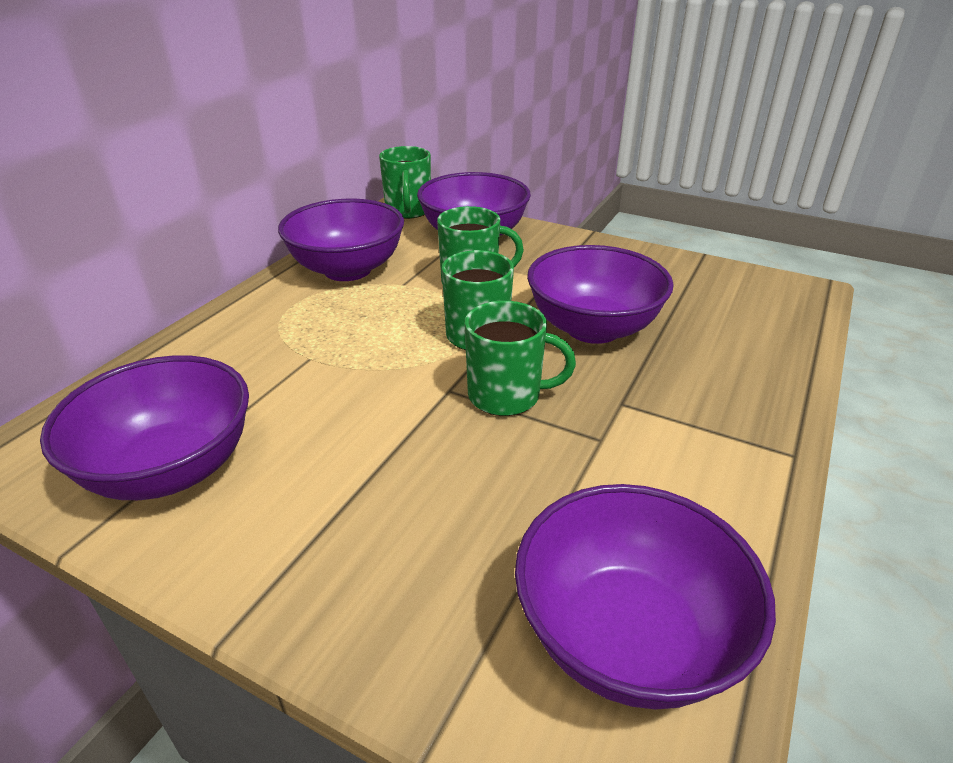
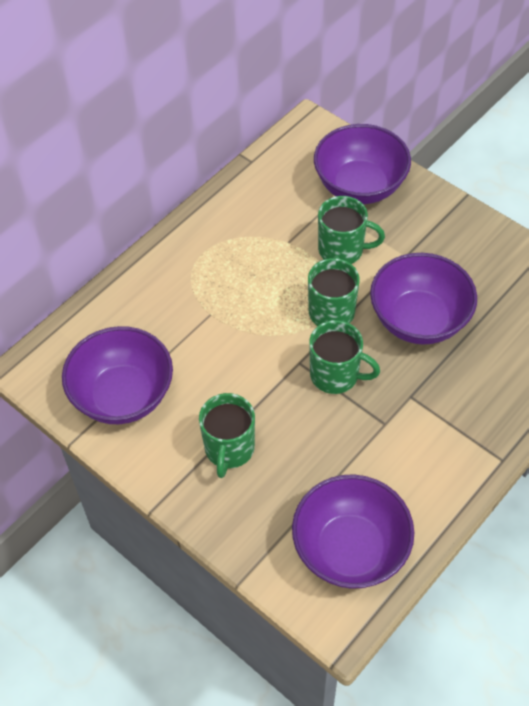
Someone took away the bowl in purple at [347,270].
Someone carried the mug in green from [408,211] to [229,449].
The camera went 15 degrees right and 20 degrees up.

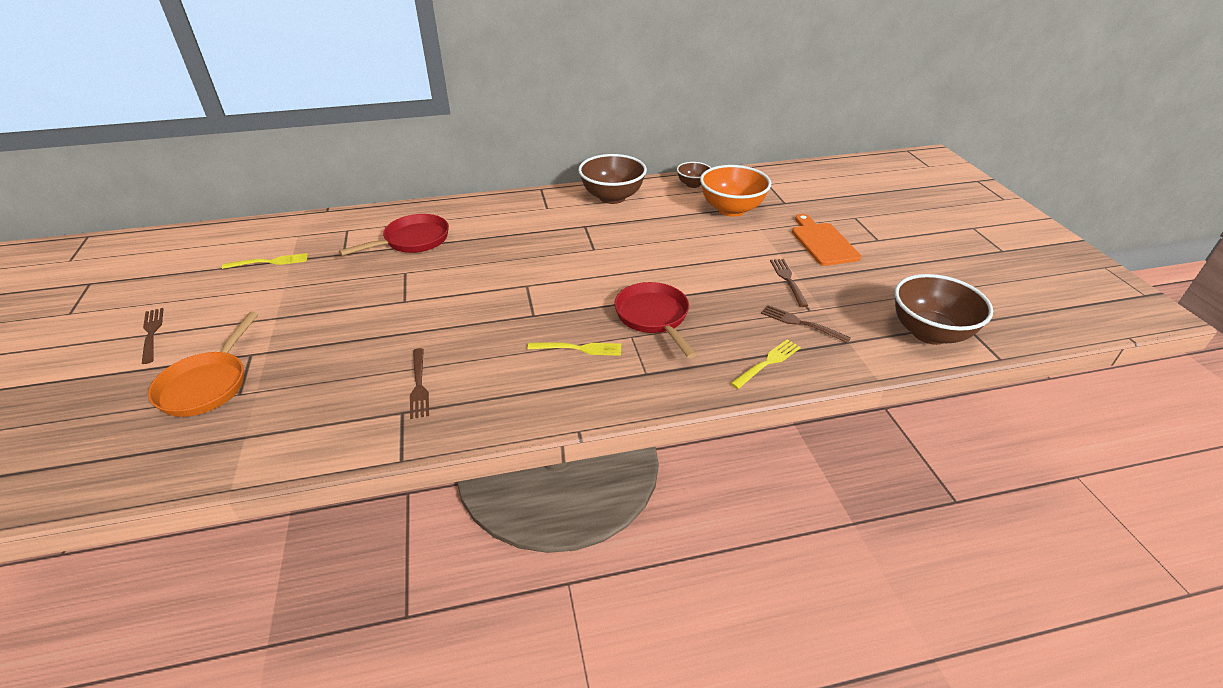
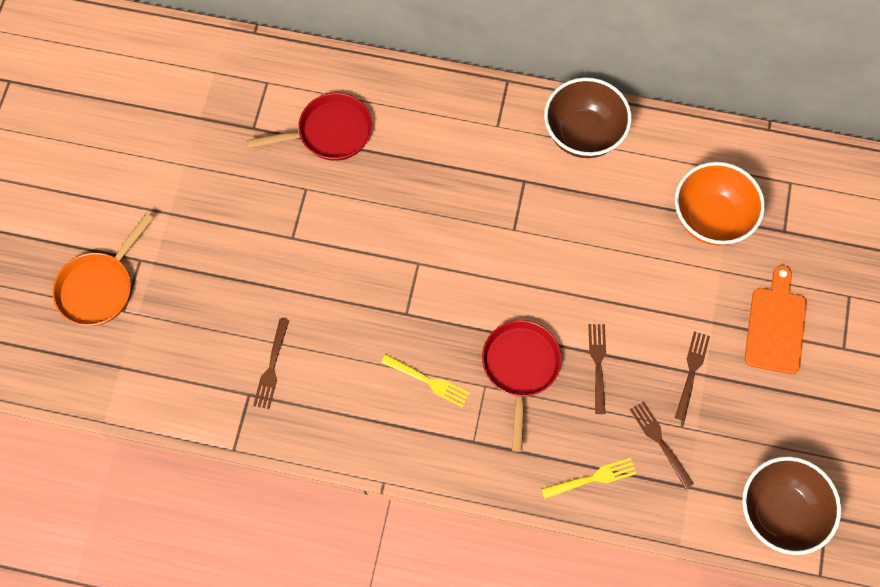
Someone took away the fork in yellow at [269,262].
Someone took away the bowl in brown at [693,184].
Someone carried the fork in brown from [152,333] to [598,364].
The camera went 25 degrees right and 30 degrees up.

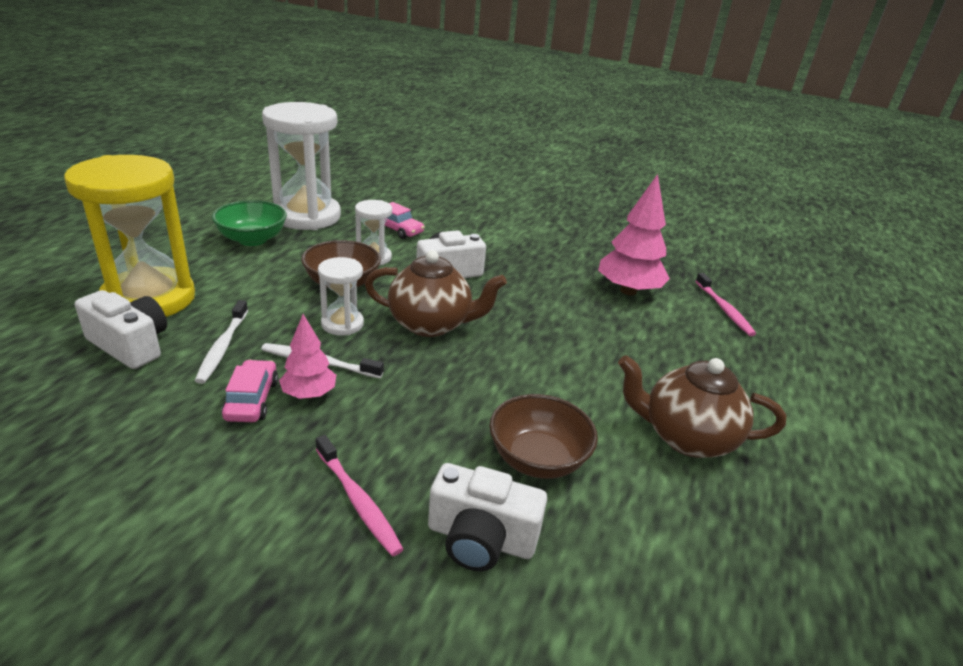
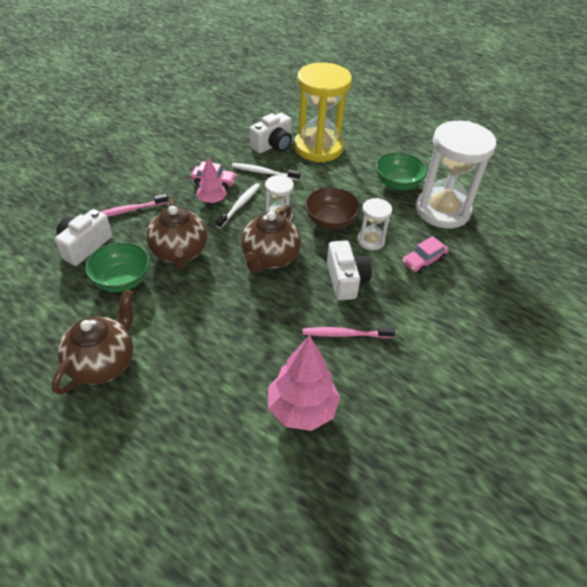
Someone put down the teapot in brown at [180,253].
Someone carried the toothbrush in pink from [724,309] to [345,334].
Someone repainted the bowl in brown at [537,459], which became the bowl in green at [122,280].
The camera went 105 degrees right and 15 degrees up.

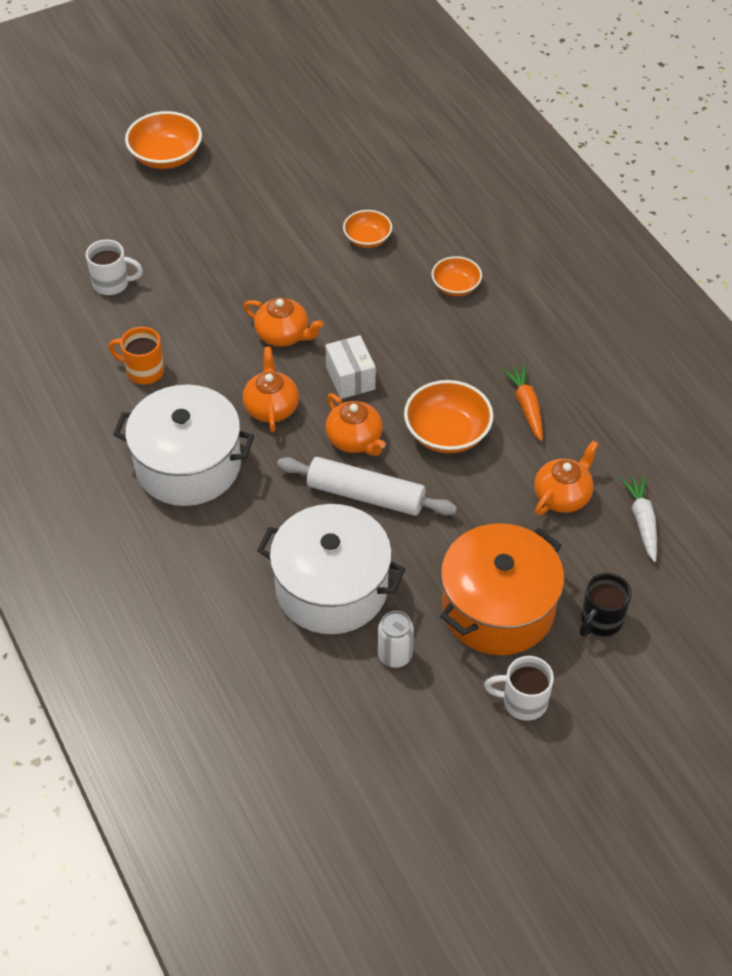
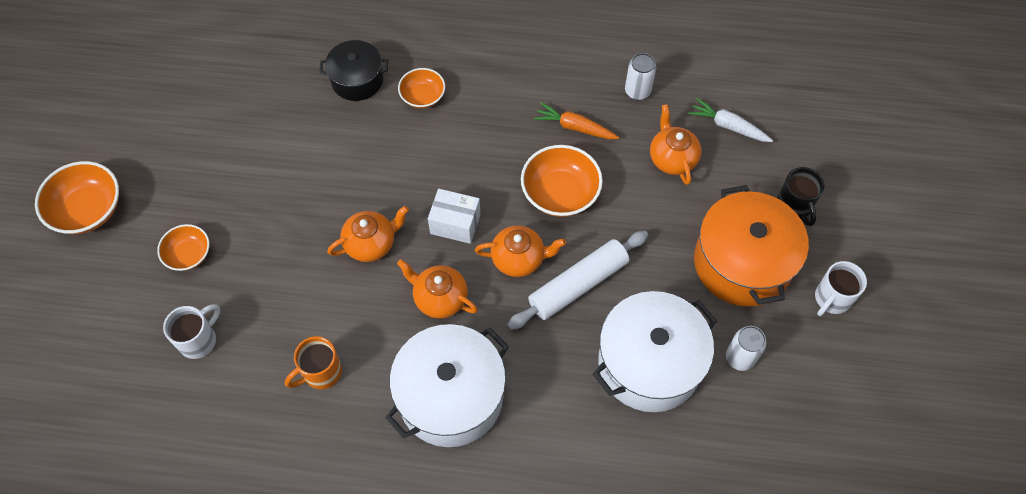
Someone put down the pot in black at [357,80].
Someone put down the can in white at [637,91].
Someone carried the bowl in orange from [367,239] to [188,254].
The camera went 55 degrees left and 10 degrees up.

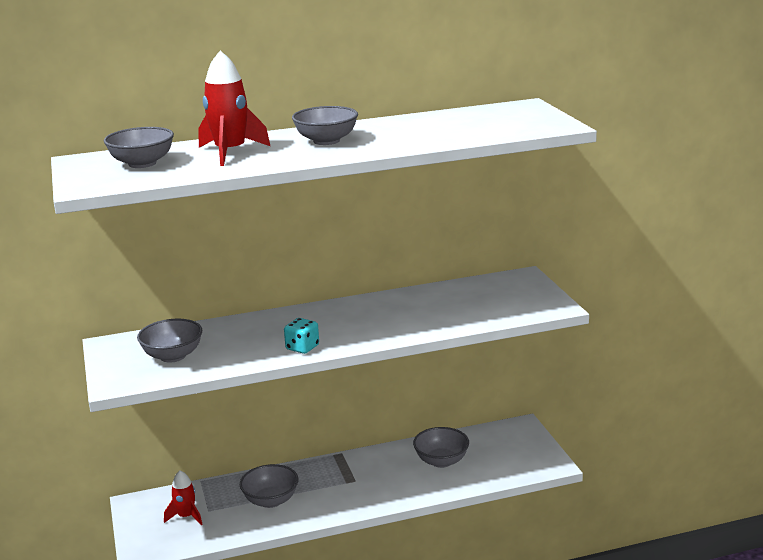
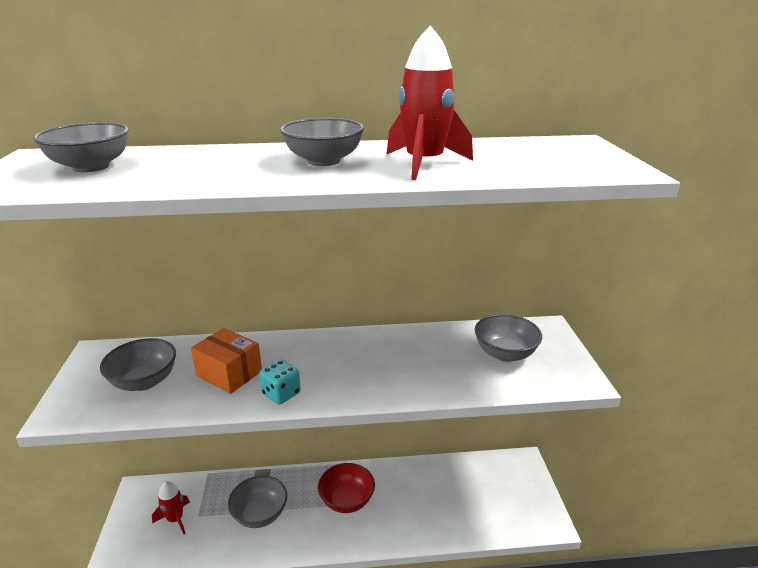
Someone put down the box in orange at [229,373].
Someone put down the bowl in red at [347,500].
Someone carried the rocket in red from [230,152] to [424,164].
Someone carried the bowl in grey from [441,461] to [505,353].
The camera went 10 degrees right and 5 degrees up.

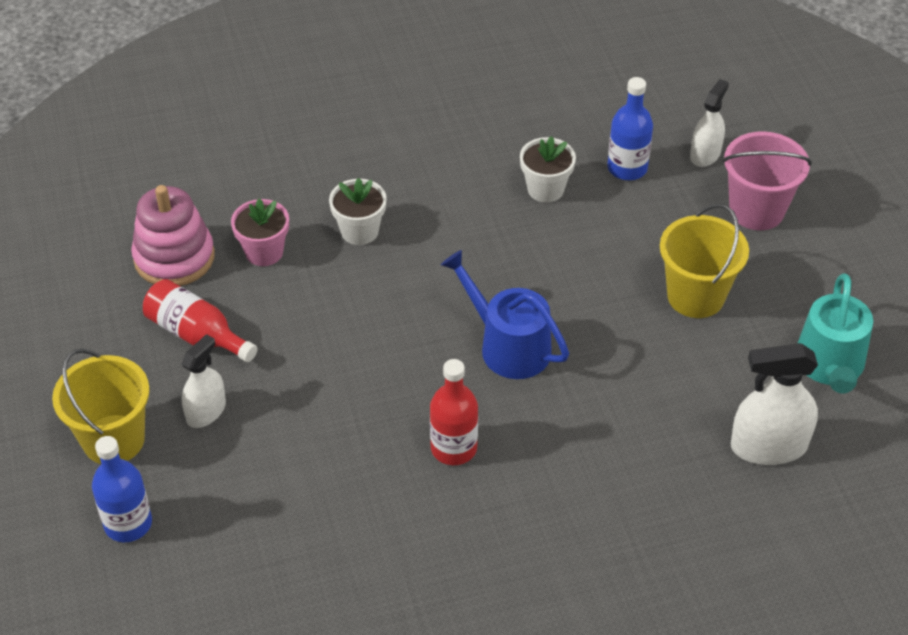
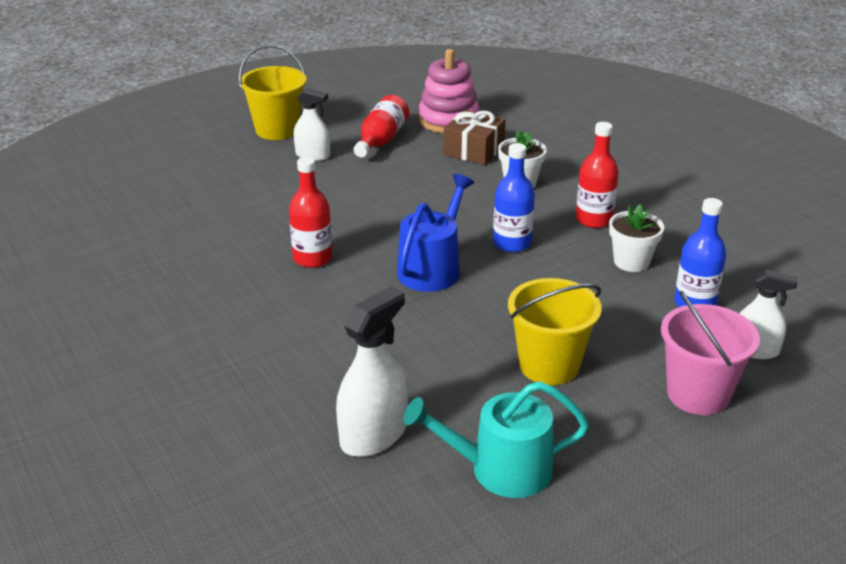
Someone put down the bottle in red at [594,219].
Someone carried the bottle in blue from [128,524] to [512,243].
Someone swapped the flower pot in pink at [264,252] for the gift in brown at [474,150].
Someone rotated the spray bottle in white at [768,446] by 60 degrees clockwise.
The camera went 75 degrees right and 15 degrees down.

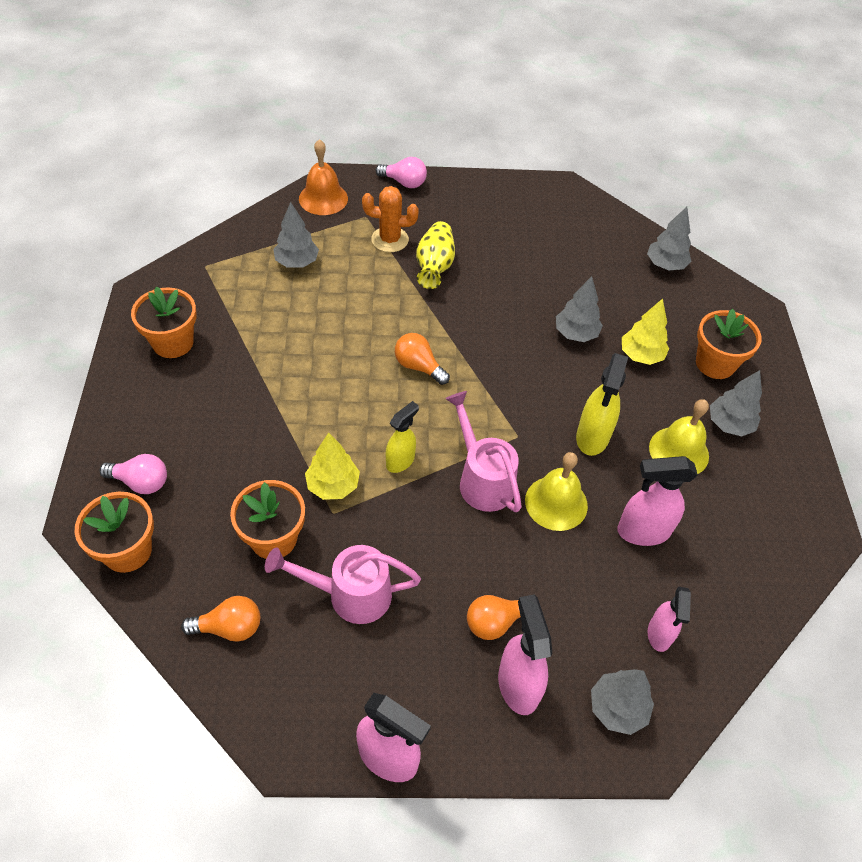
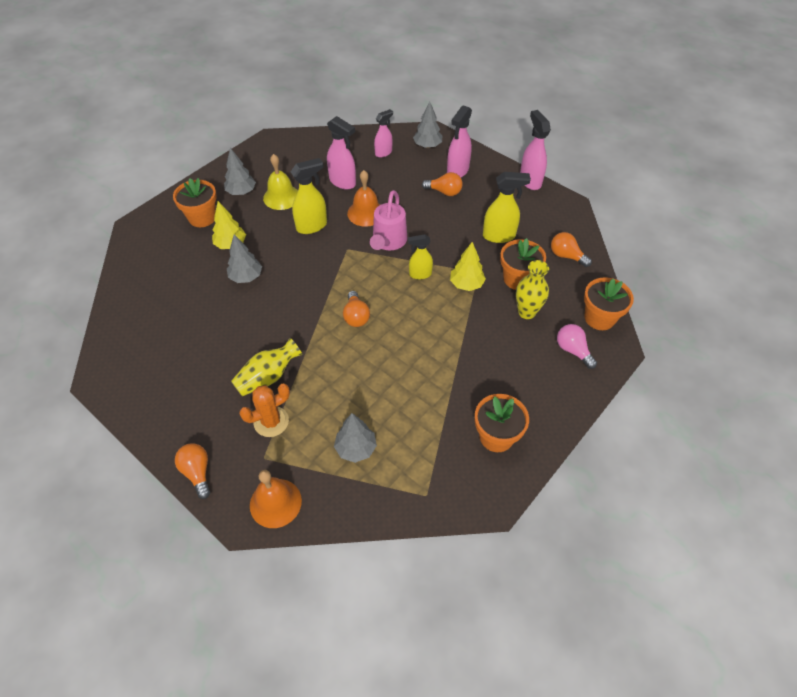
Someone took away the tree in grey at [665,265].
Someone put down the vase in yellow at [526,312].
Someone swapped the watering can in pink at [350,594] for the spray bottle in yellow at [499,236].
Someone repainted the light bulb in pink at [404,182], which became the light bulb in orange at [197,472].
Someone repainted the bell in yellow at [556,503], which became the bell in orange at [366,213].
Someone rotated the cactus in orange at [390,239] by 75 degrees counterclockwise.
The camera went 135 degrees left and 0 degrees up.

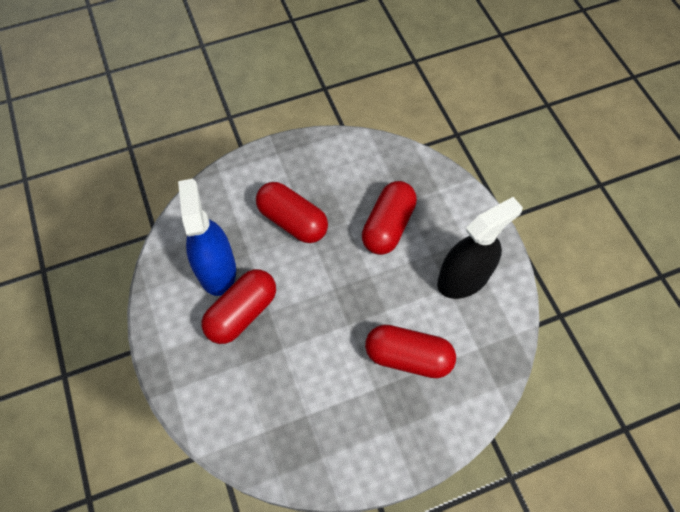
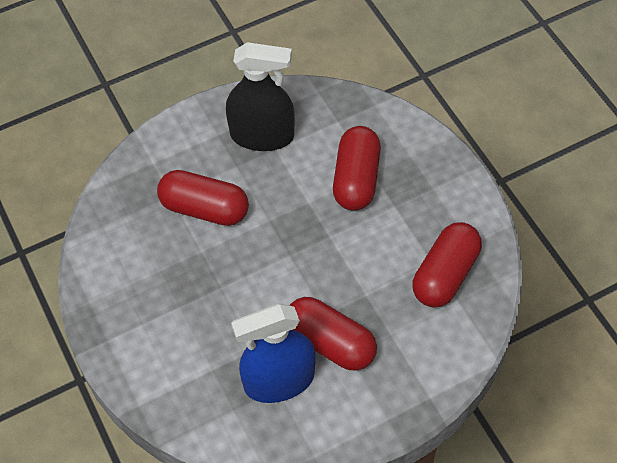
Someone carried the capsule in red from [292,221] to [445,274].
Someone rotated the spray bottle in black at [463,278] by 135 degrees clockwise.
The camera went 95 degrees left and 5 degrees down.

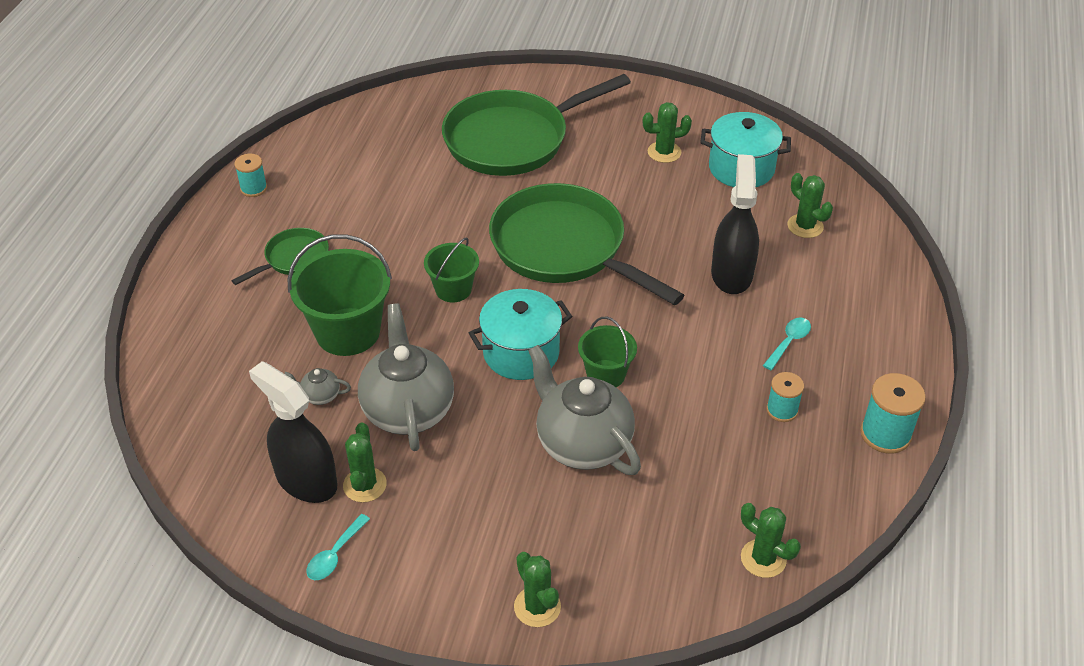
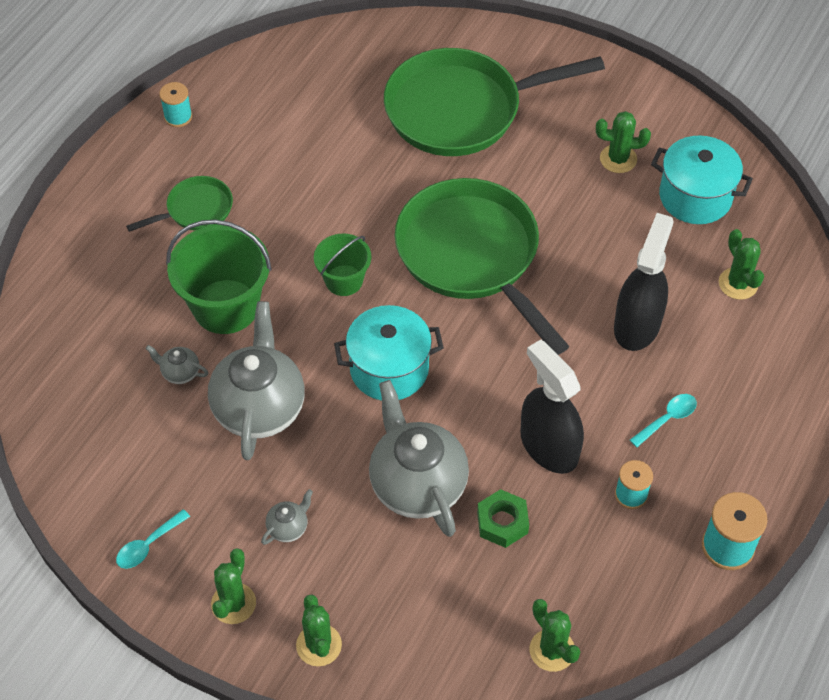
Someone took away the bucket in green at [606,374].
Someone put down the teapot in grey at [288,528].
Someone put down the nut in green at [502,522].
Someone carried the spray bottle in black from [306,480] to [548,446].
Someone carried the cactus in green from [365,485] to [233,603].
The camera went 15 degrees right and 10 degrees up.

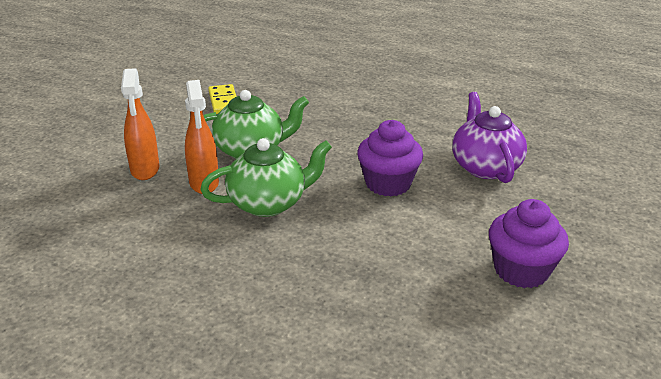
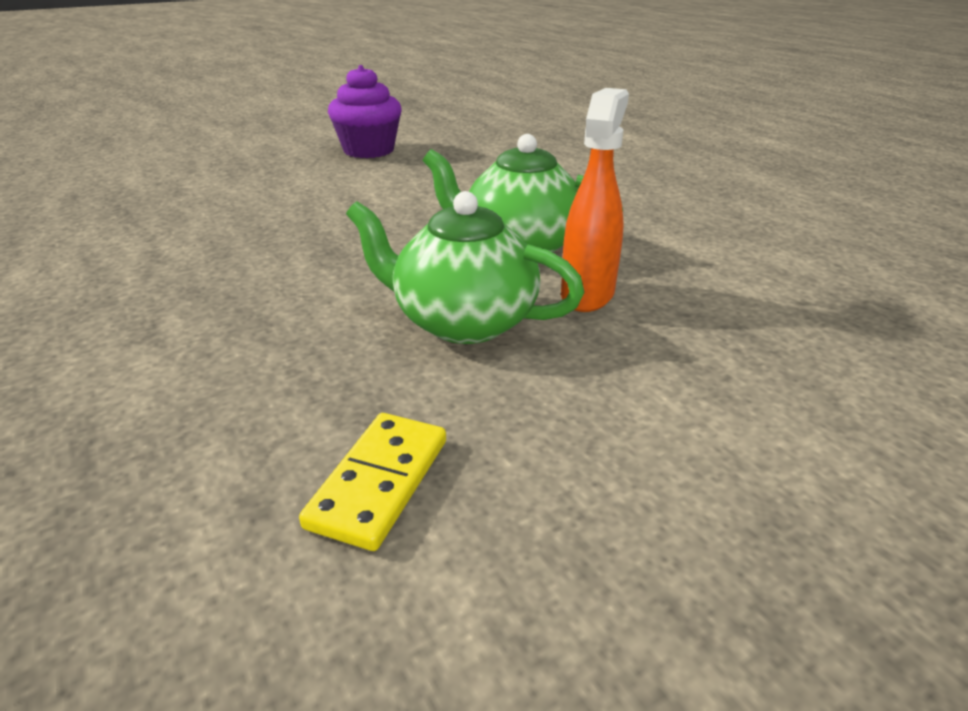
Someone took away the spray bottle in orange at [145,170].
Someone took away the cupcake in purple at [388,183].
Someone took away the teapot in purple at [485,167].
The camera went 145 degrees left and 0 degrees up.

